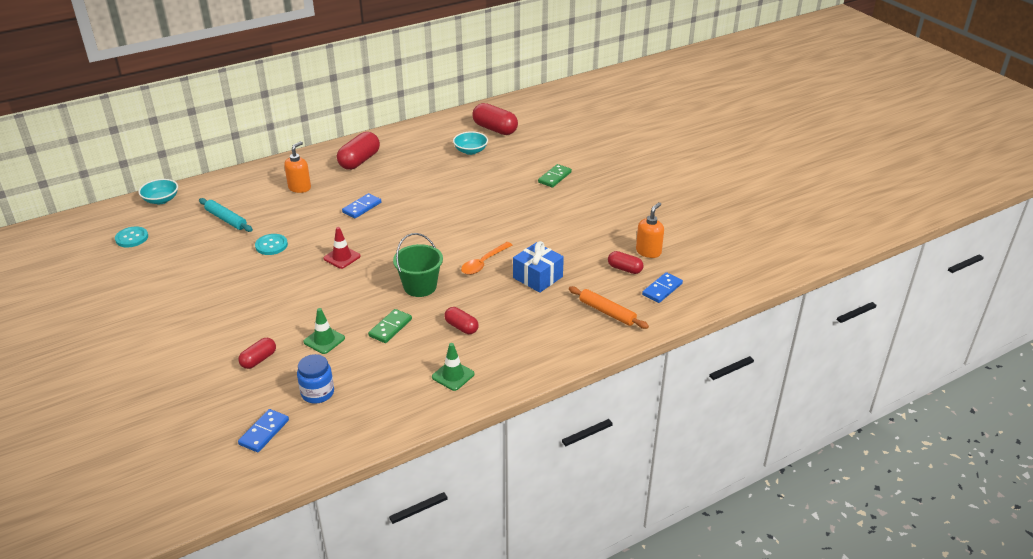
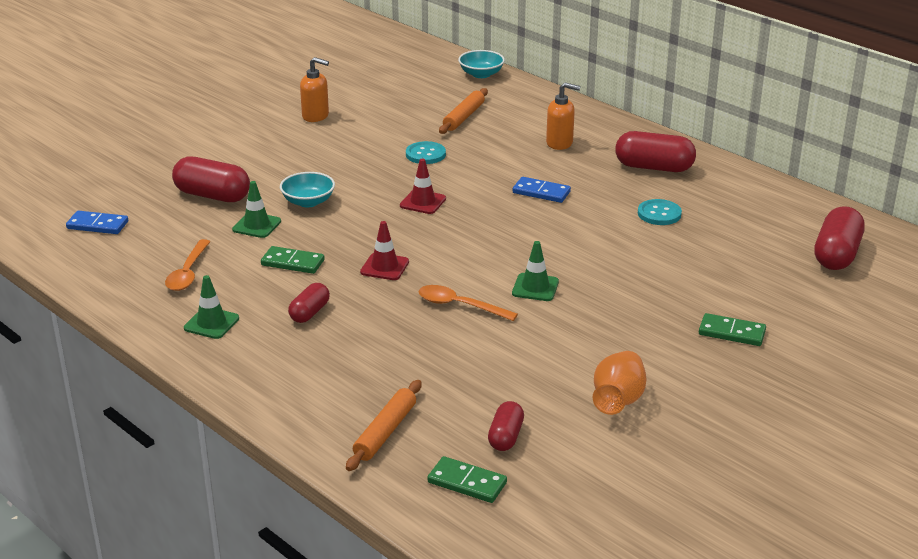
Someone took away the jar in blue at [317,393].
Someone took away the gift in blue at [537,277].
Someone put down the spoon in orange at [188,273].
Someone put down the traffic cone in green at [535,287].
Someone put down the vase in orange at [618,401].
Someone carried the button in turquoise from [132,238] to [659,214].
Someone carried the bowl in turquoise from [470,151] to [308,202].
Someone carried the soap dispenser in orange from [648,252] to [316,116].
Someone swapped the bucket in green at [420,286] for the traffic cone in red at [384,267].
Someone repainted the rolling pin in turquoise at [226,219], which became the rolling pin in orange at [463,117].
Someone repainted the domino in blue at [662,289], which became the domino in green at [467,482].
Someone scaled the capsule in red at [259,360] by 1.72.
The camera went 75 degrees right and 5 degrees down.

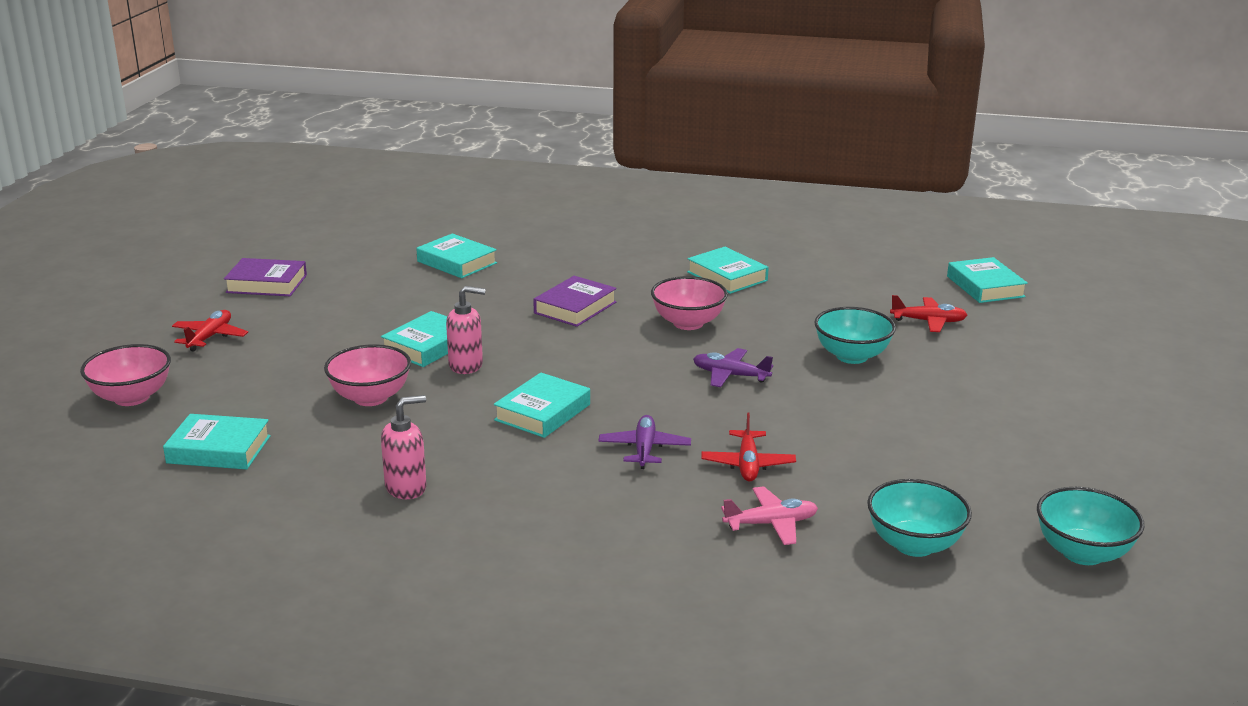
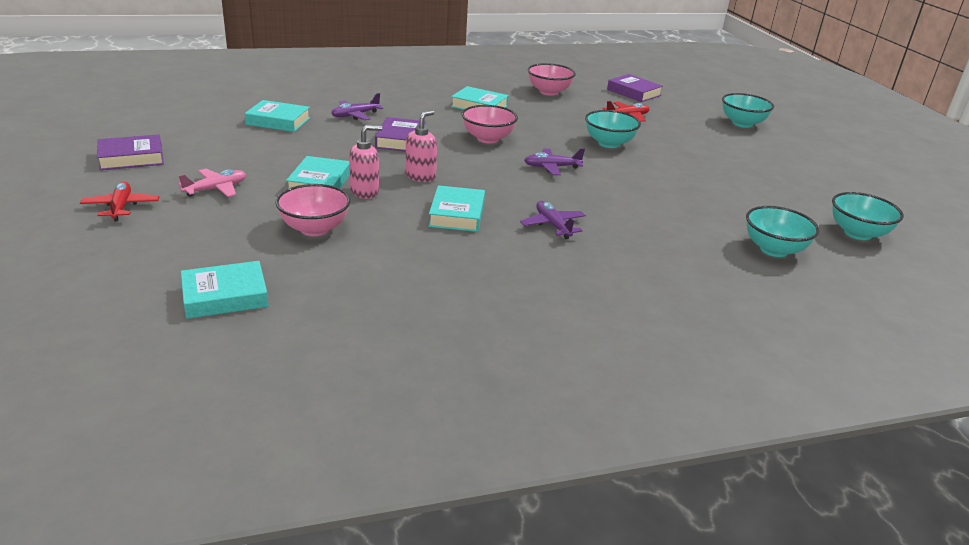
Someone took away the plane in red at [748,464].
Someone put down the plane in purple at [355,115].
Someone put down the bowl in turquoise at [742,123].
Someone carried the bowl in pink from [132,397] to [549,92].
Someone carried the soap dispenser in pink from [406,488] to [420,176].
Someone carried the plane in pink from [771,524] to [216,189].
Someone repainted the book in turquoise at [985,286], which became the book in purple at [633,92].
The camera went 30 degrees left and 5 degrees up.

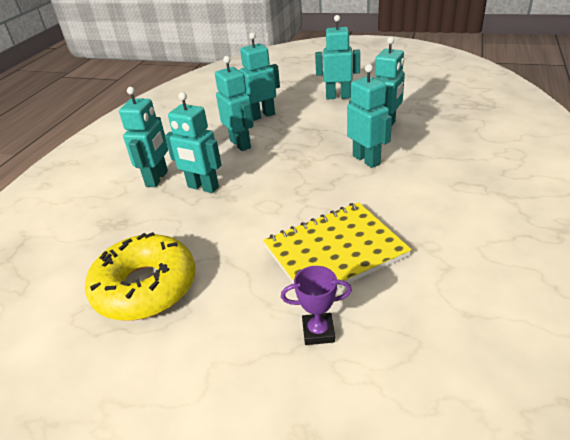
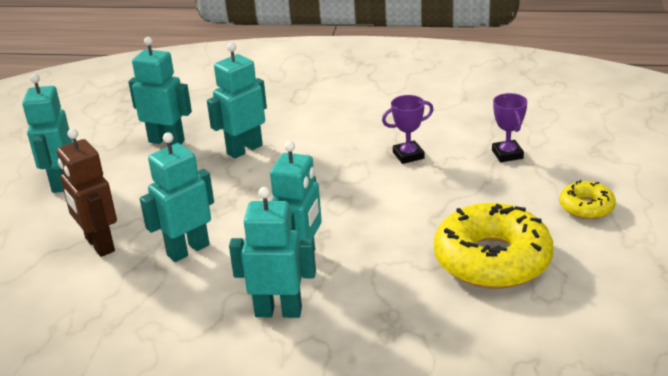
Someone put down the donut in yellow at [586,207].
Someone swapped the notebook in yellow at [335,251] for the trophy in purple at [408,155].
Someone repainted the robot in turquoise at [262,116], which became the robot in brown at [99,245].
The camera went 100 degrees left and 5 degrees down.

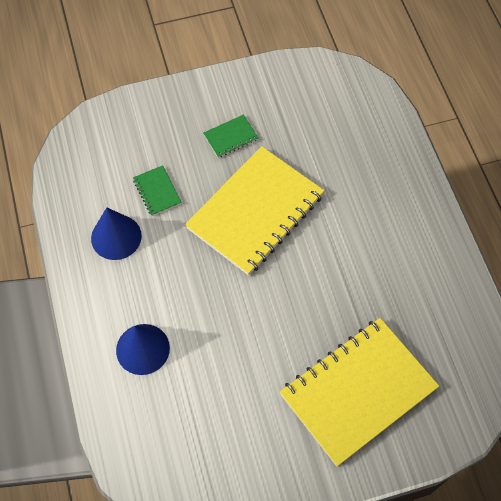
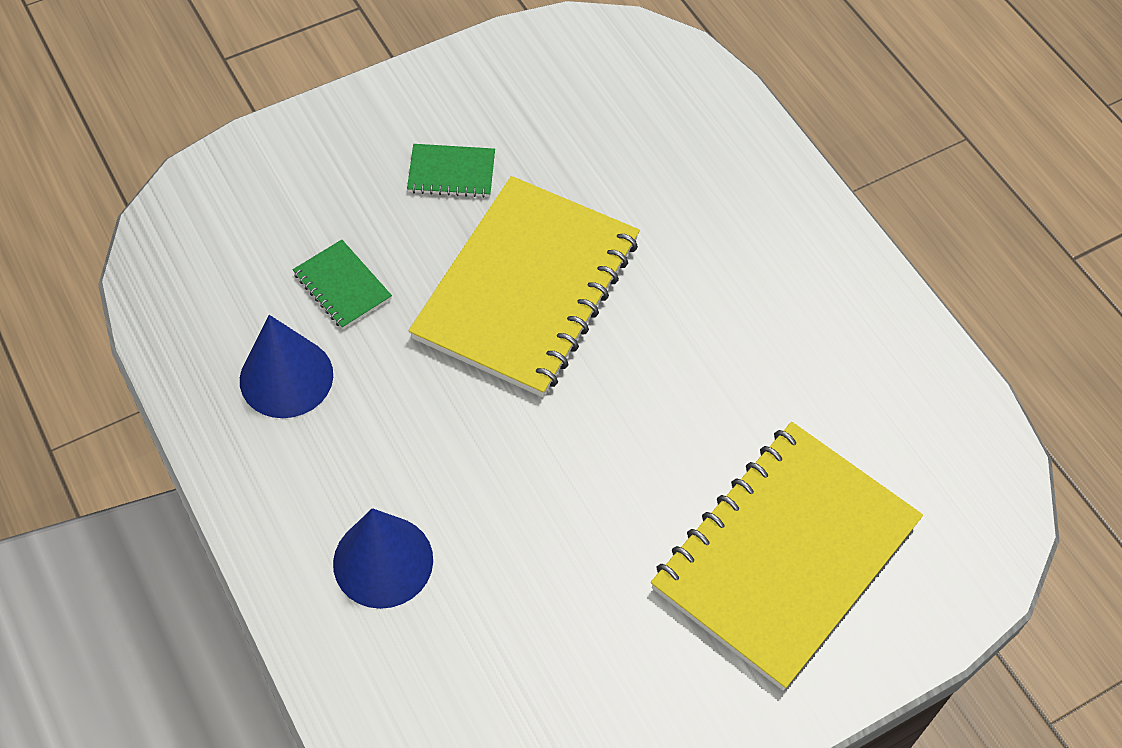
Someone rotated the notebook in green at [231,137] by 45 degrees clockwise.
The camera went 15 degrees left and 5 degrees down.

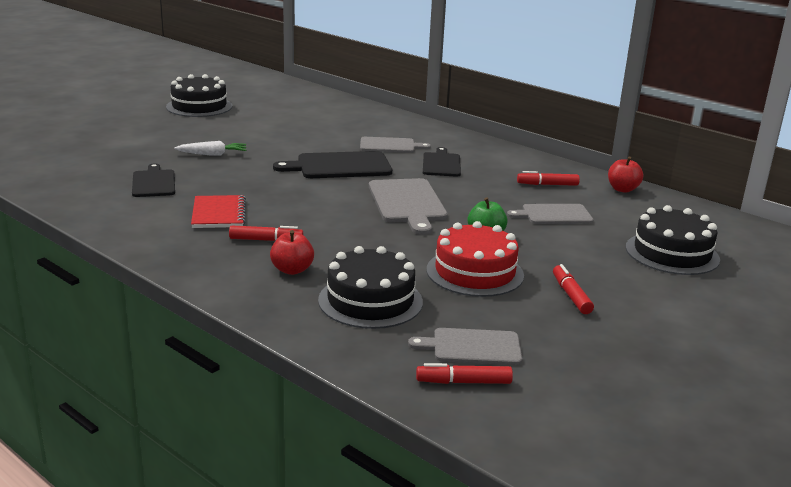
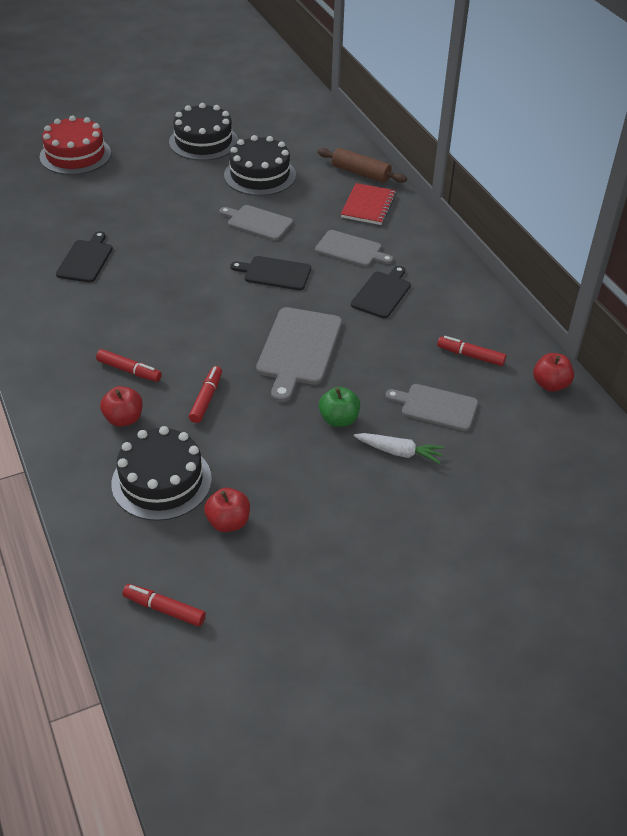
Someone put down the apple in red at [228,522].
Someone put down the rolling pin in brown at [361,173].
Someone carried the carrot in white from [212,154] to [398,452].
Someone carried the notebook in red from [218,214] to [368,206].
Someone carried the cutting board in grey from [472,347] to [257,222].
Someone carried the cake in red from [475,272] to [75,155].
Someone carried the marker in red from [571,295] to [206,399].
Someone carried the cake in black from [672,253] to [260,175].
Someone scaled the cutting board in black at [340,166] by 0.65.
The camera went 25 degrees right and 20 degrees up.

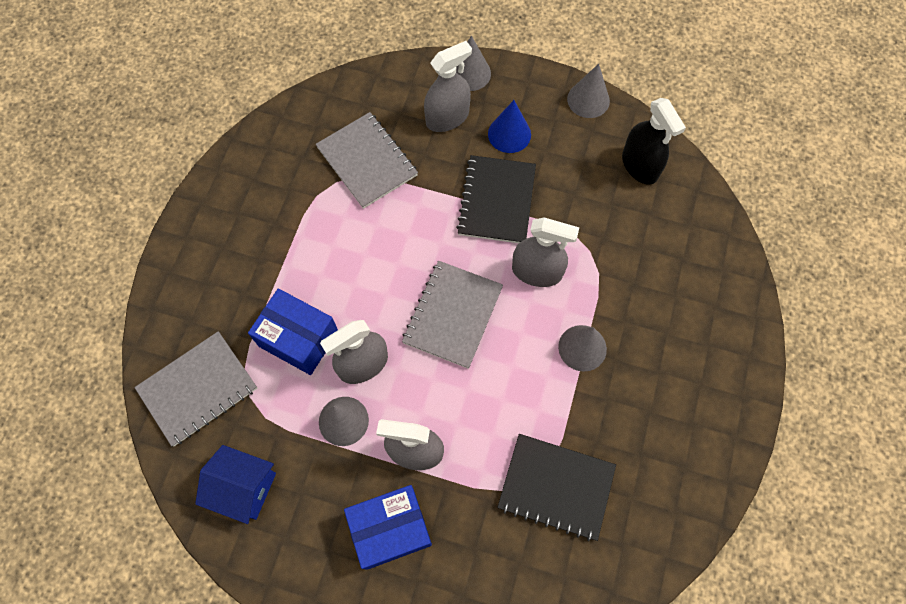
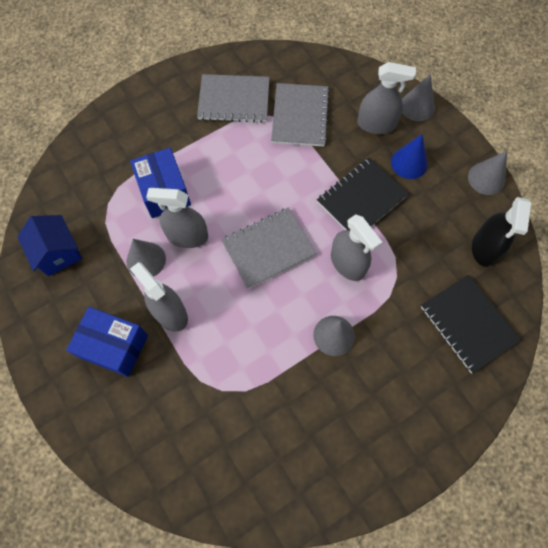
Someone carried the notebook in grey from [198,389] to [234,100].
Someone carried the notebook in black from [556,486] to [468,324].
The camera went 40 degrees right and 0 degrees up.

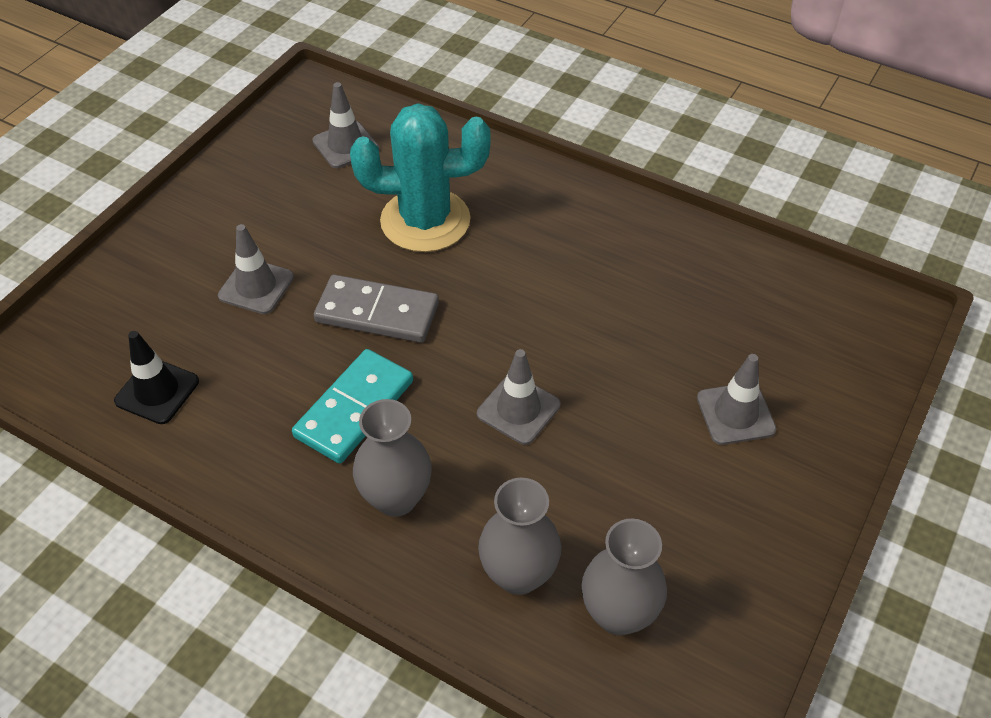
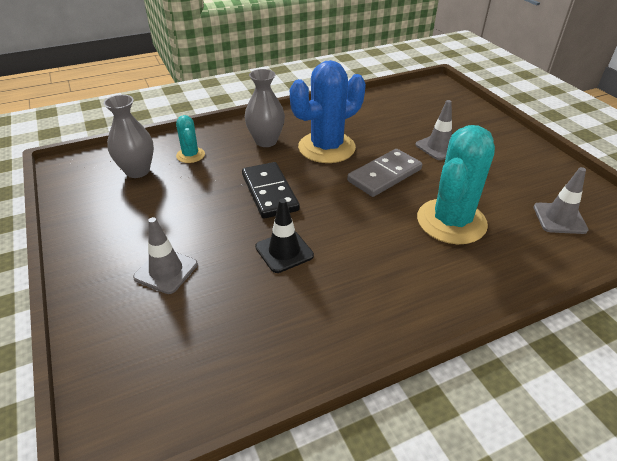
Someone carried the traffic cone in black from [157,391] to [284,251].
Someone swapped the domino in turquoise at [354,409] for the cactus in blue at [326,148].
Someone swapped the traffic cone in grey at [518,409] for the domino in black at [270,192].
Someone swapped the vase in grey at [518,574] for the cactus in turquoise at [190,155].
The camera went 125 degrees right and 10 degrees down.

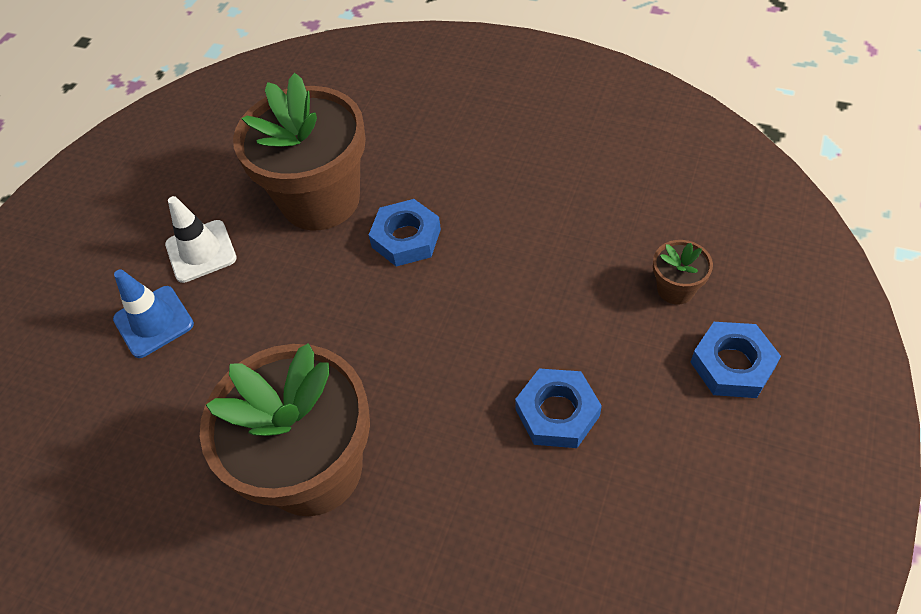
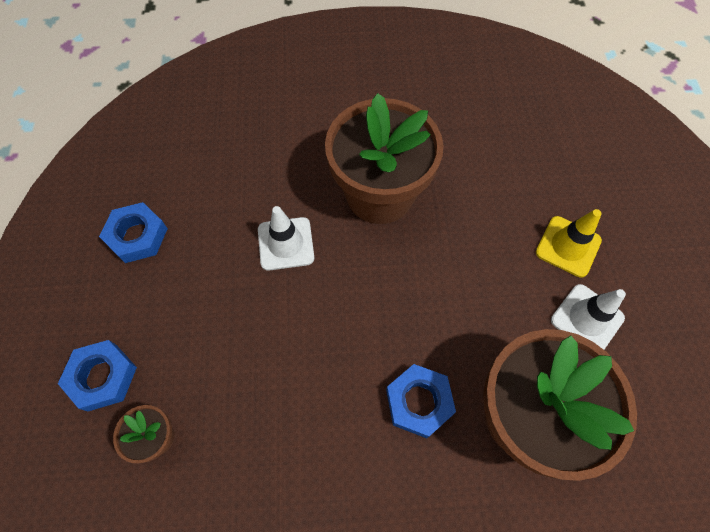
Someone put down the traffic cone in white at [286,244].
Someone carried the nut in blue from [557,412] to [137,236].
Someone repainted the traffic cone in blue at [154,322], which became the traffic cone in yellow at [568,246].
The camera went 150 degrees right and 10 degrees up.

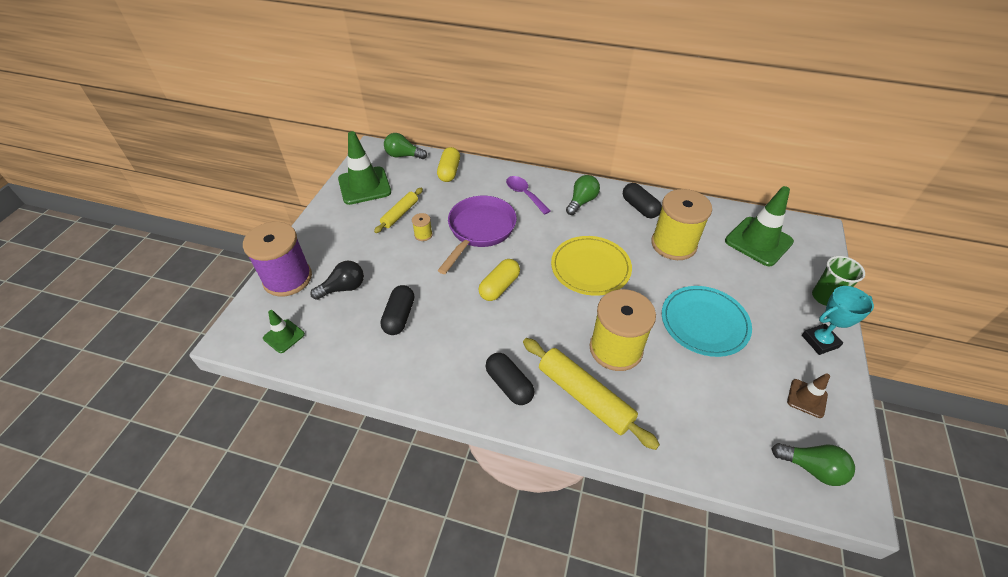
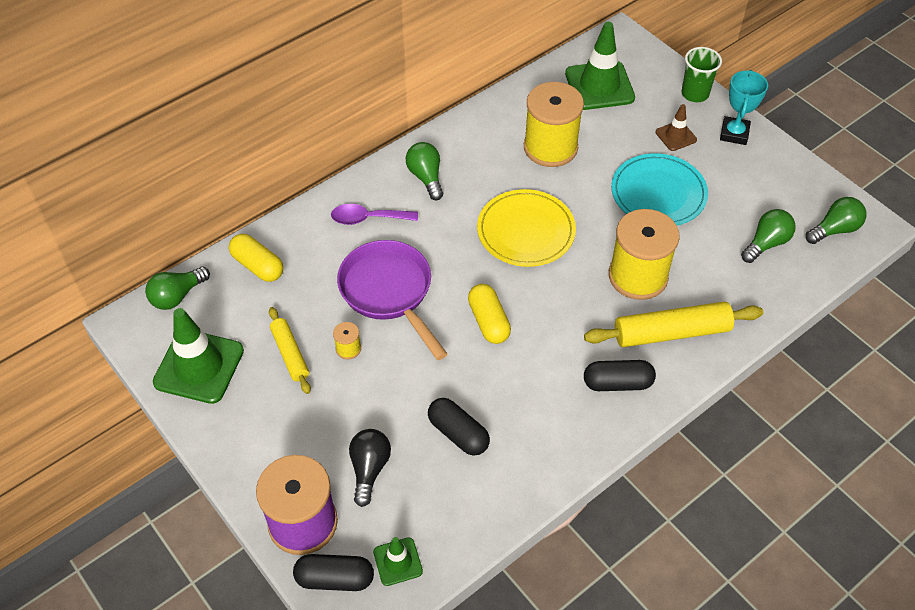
Someone put down the light bulb in green at [766,243].
Someone carried the capsule in black from [639,208] to [335,578].
Someone carried the traffic cone in brown from [807,398] to [676,136].
The camera went 55 degrees left and 5 degrees up.

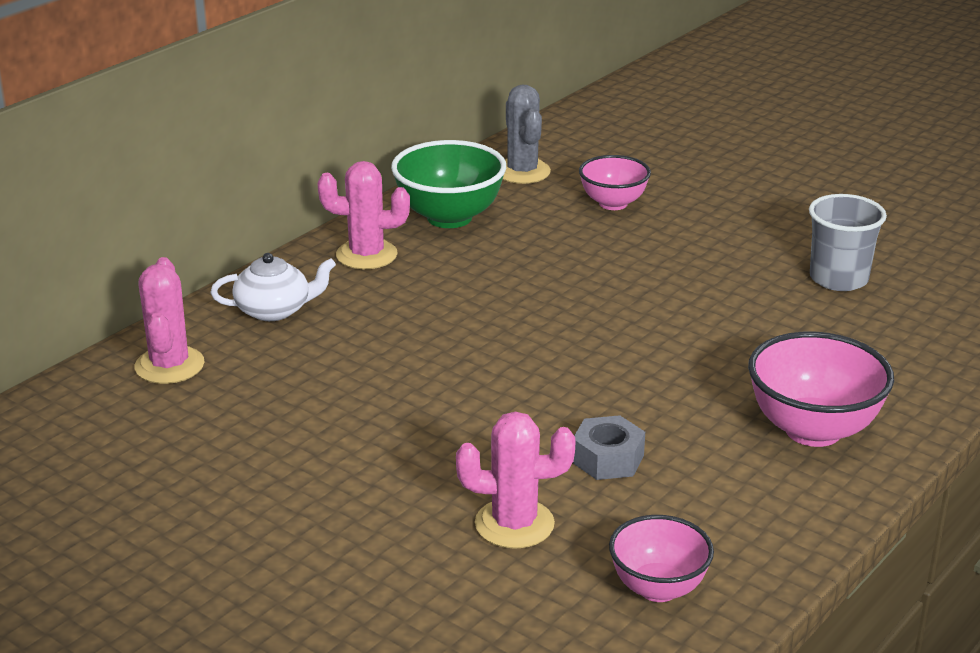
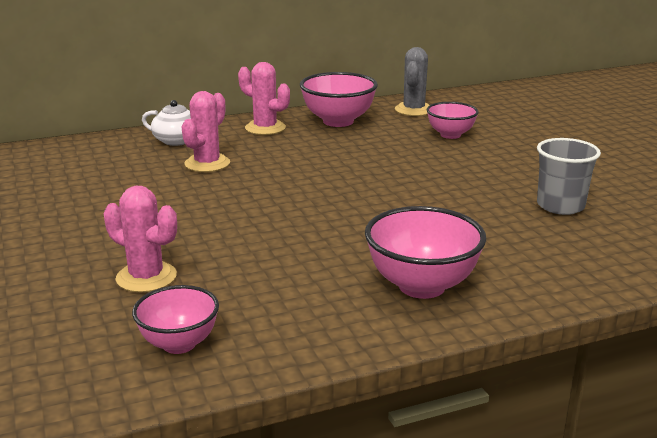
Someone took away the nut in grey at [607,459].
Someone carried the cactus in pink from [169,365] to [207,163].
Someone repainted the bowl in green at [449,217], which became the bowl in pink at [338,121].
The camera went 30 degrees right and 5 degrees down.

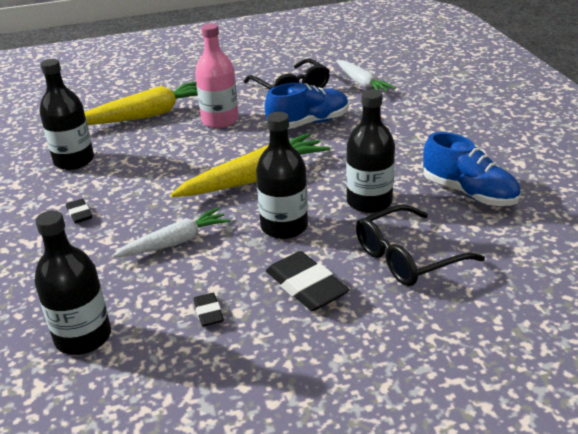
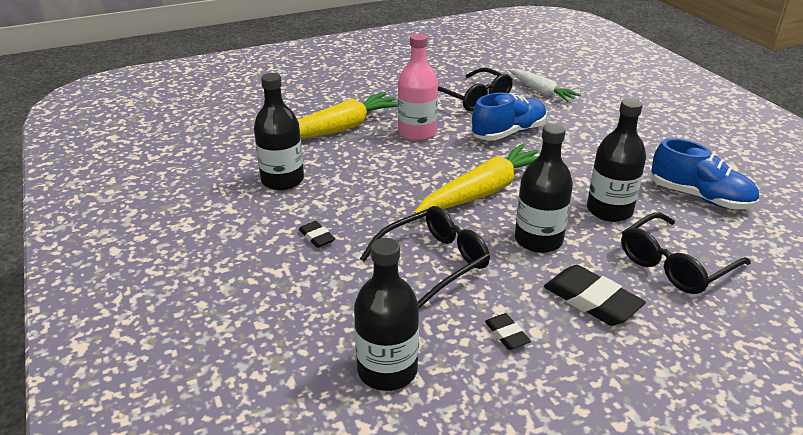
Someone swapped the carrot in white at [175,242] for the glasses in black at [434,262].
The camera went 10 degrees left and 0 degrees up.

